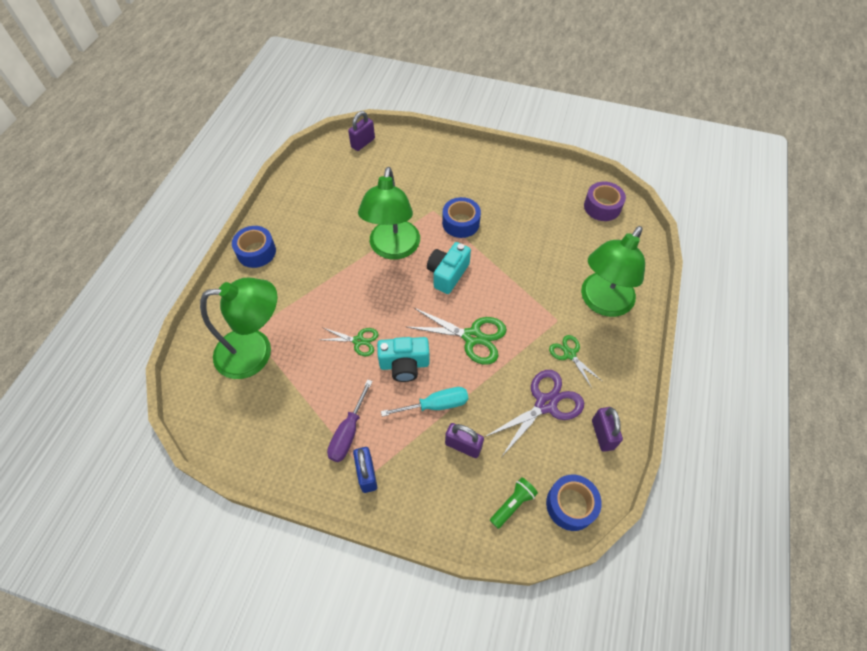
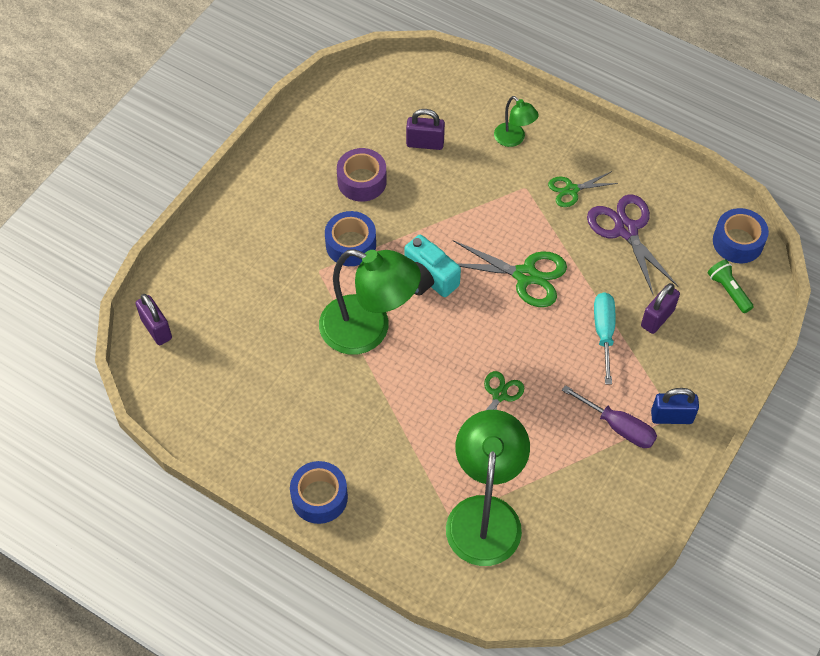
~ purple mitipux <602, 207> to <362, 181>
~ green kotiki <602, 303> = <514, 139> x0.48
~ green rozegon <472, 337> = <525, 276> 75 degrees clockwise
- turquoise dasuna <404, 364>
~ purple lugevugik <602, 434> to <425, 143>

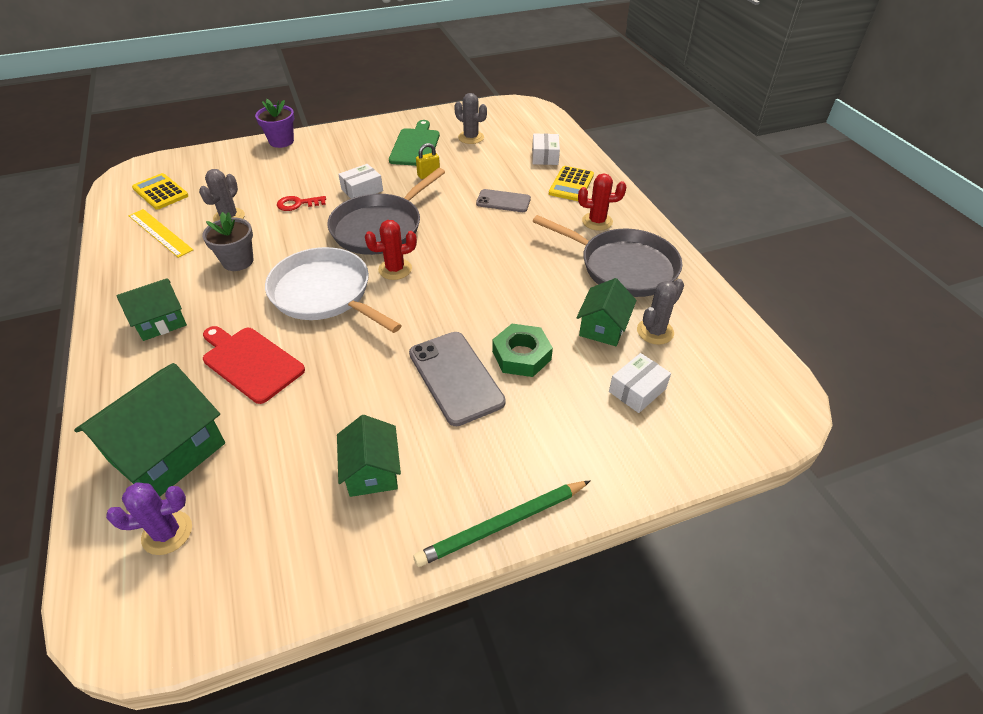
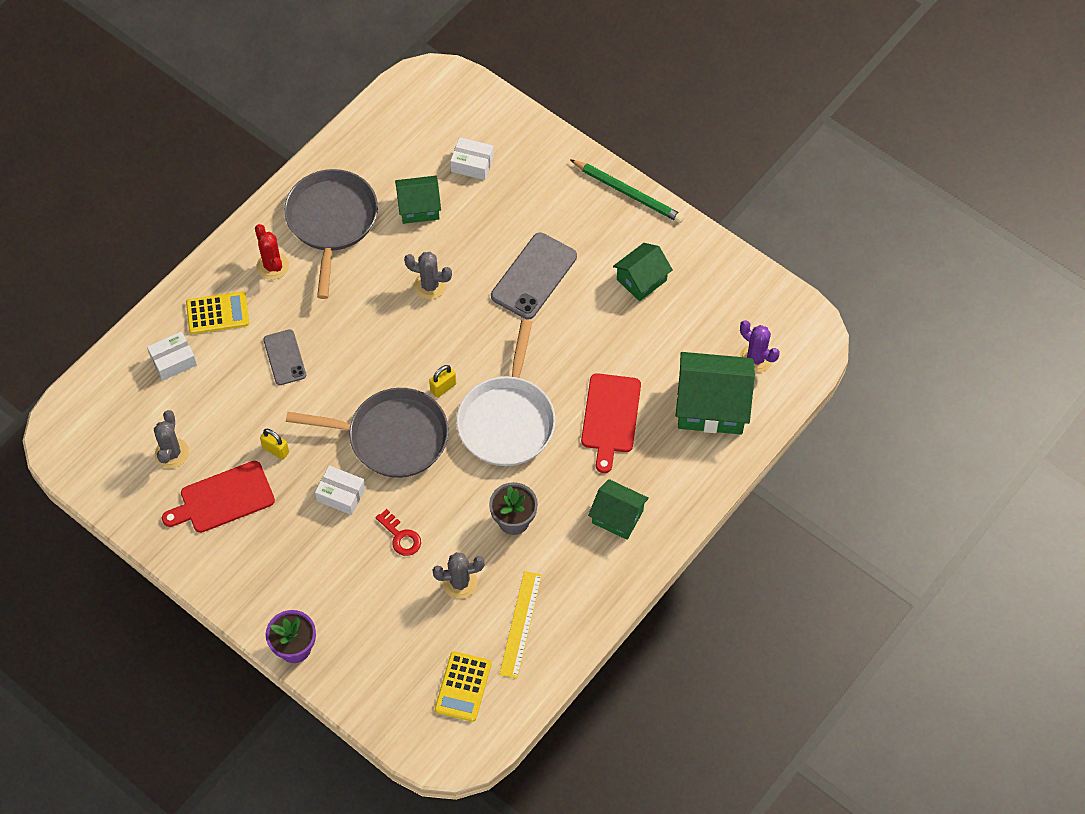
~ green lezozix <415, 146> to red lezozix <223, 498>
~ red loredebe <395, 269> to yellow lugevugik <443, 387>
~ grey loredebe <655, 331> to <430, 286>
- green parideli <521, 355>

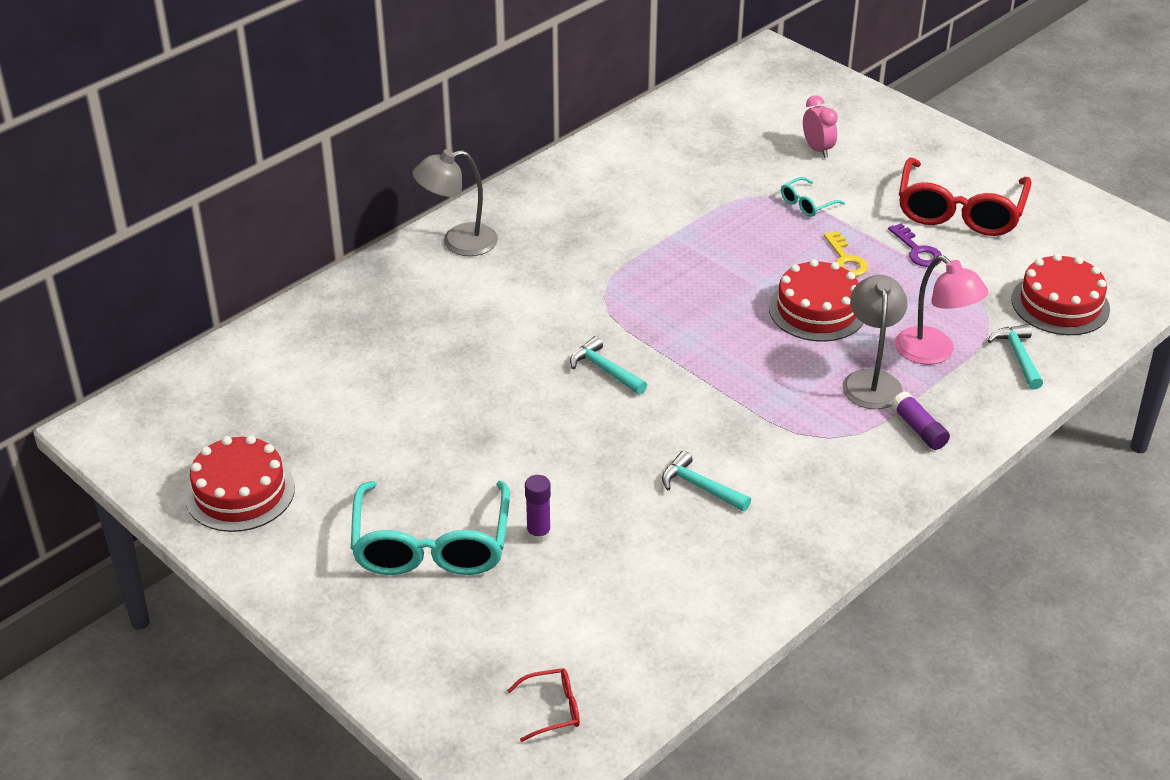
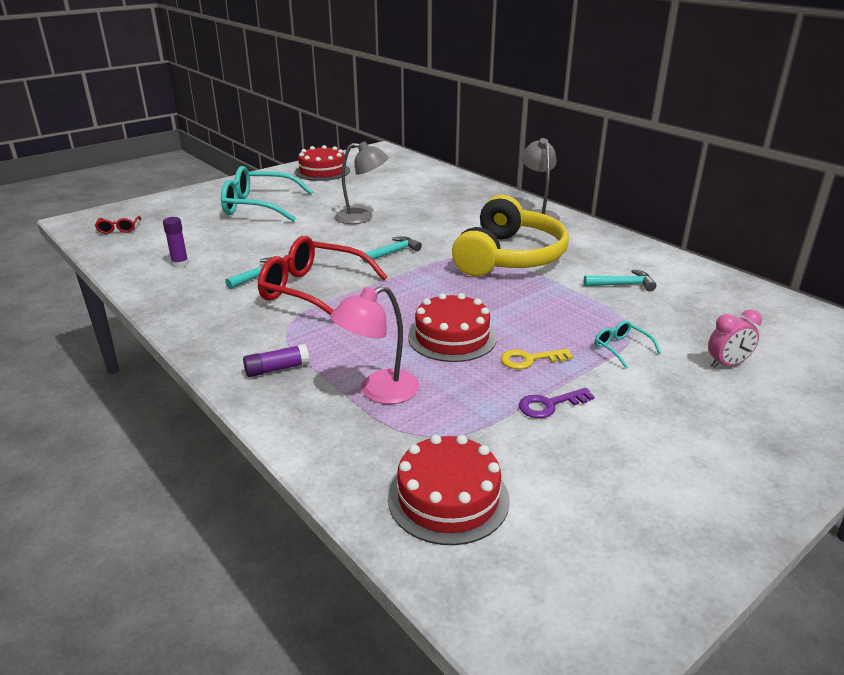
~ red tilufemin <959, 211> to <313, 290>
~ grey kotiki <871, 380> to <362, 217>
~ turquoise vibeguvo <1018, 356> to <623, 285>
~ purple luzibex <538, 534> to <180, 264>
+ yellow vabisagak <509, 257>

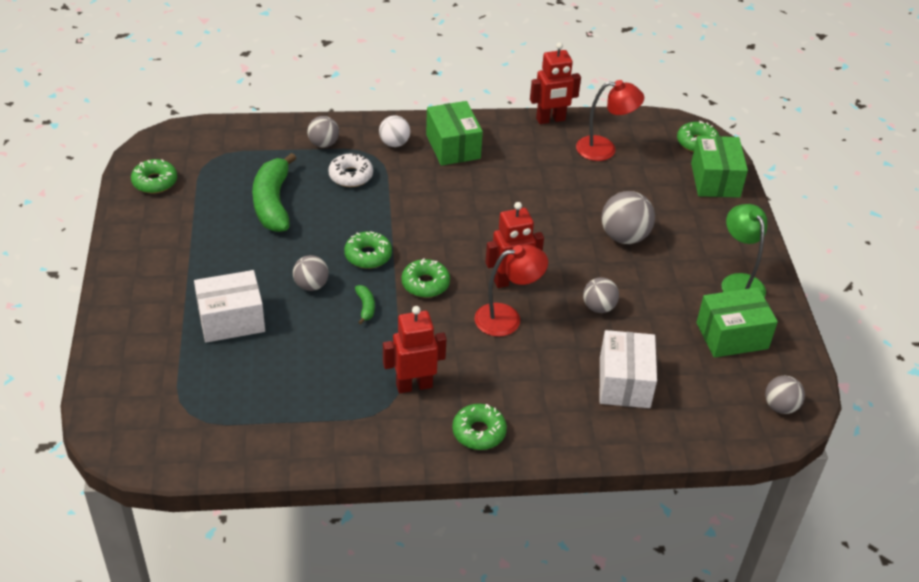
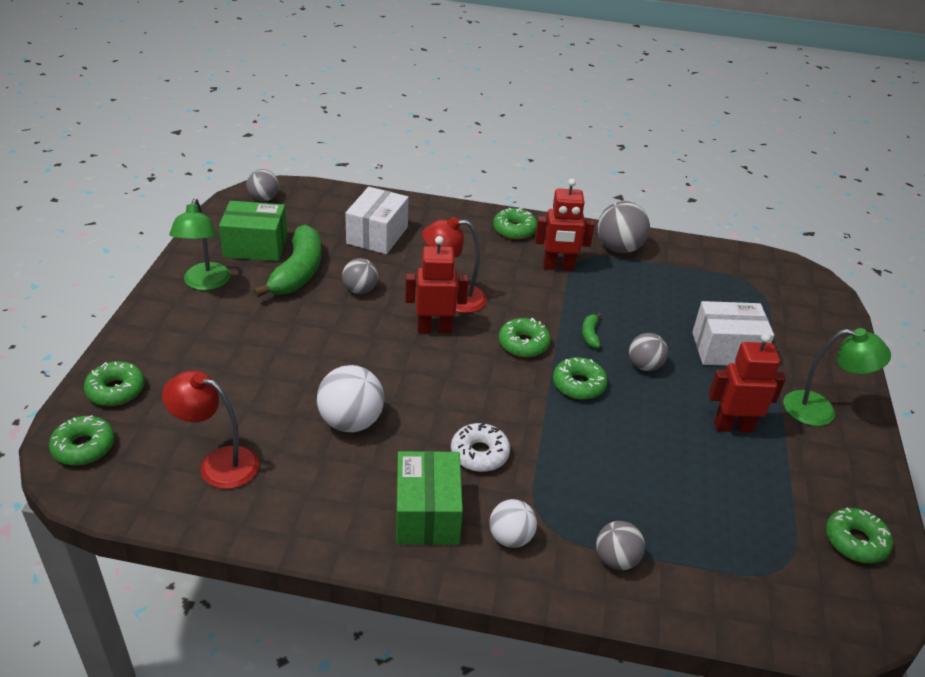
~ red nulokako <550, 120> to <733, 426>
~ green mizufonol <715, 180> to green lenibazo <116, 390>
~ white lenibazo <350, 176> to <479, 454>
~ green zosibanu <273, 203> to <298, 272>
~ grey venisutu <624, 237> to <619, 248>
+ green kotiki <820, 410>
+ white venisutu <351, 422>

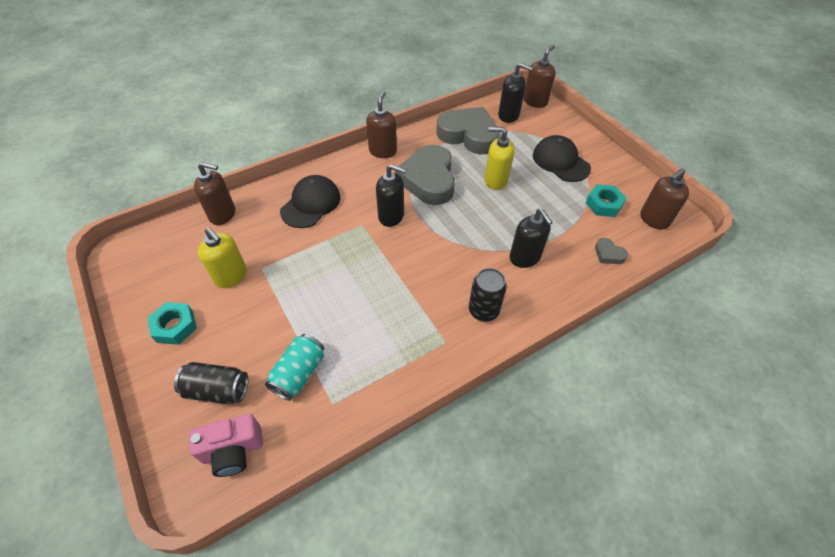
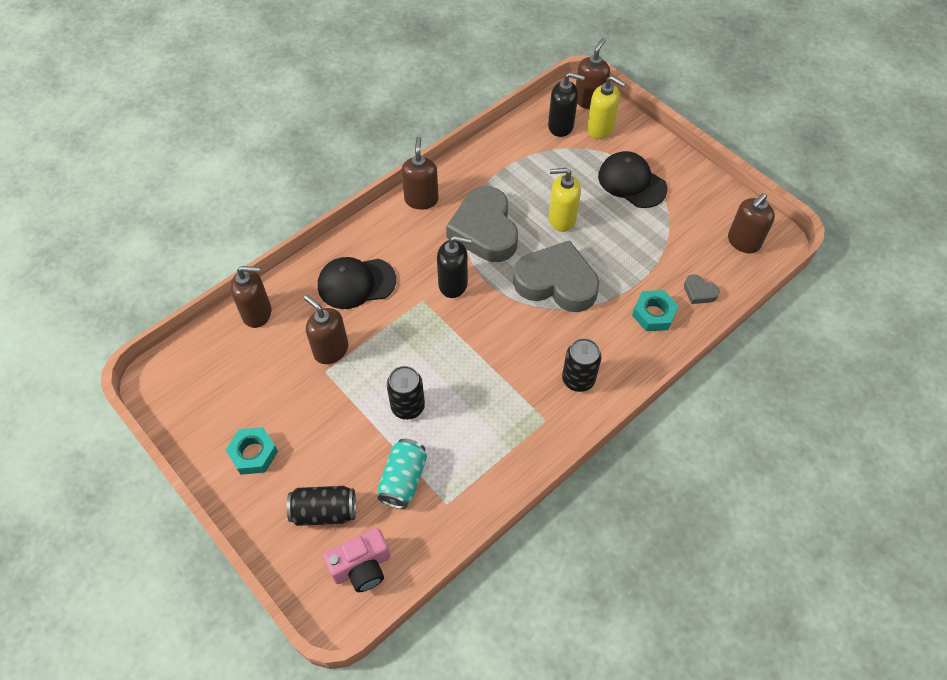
~ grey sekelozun <468, 135> to <556, 282>
~ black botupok <311, 204> = <356, 283> 120 degrees counterclockwise
~ turquoise parideli <603, 204> to <653, 314>
- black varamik <525, 257>
~ yellow varamik <231, 276> to <600, 129>
+ brown varamik <331, 350>
+ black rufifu <408, 406>

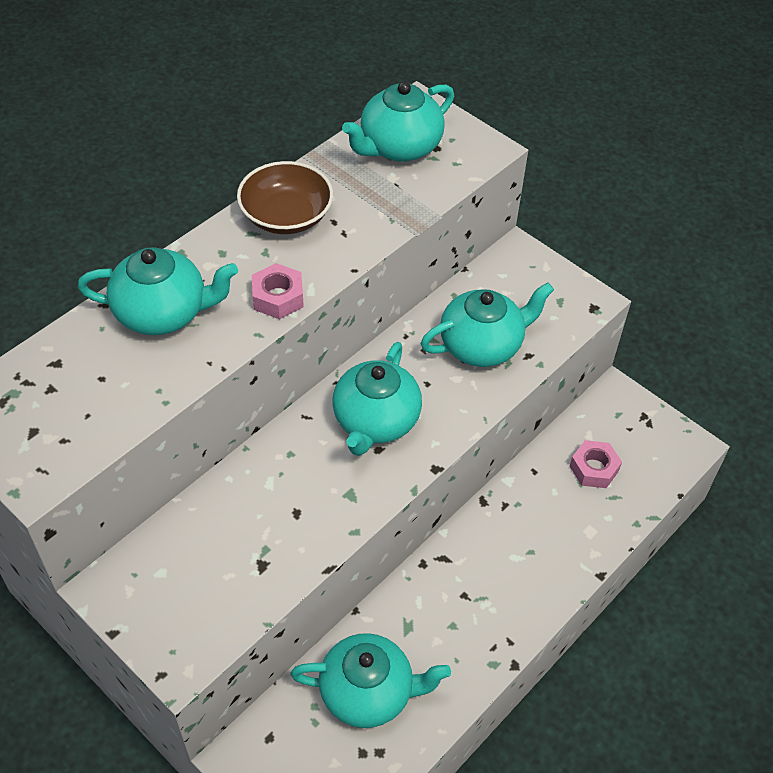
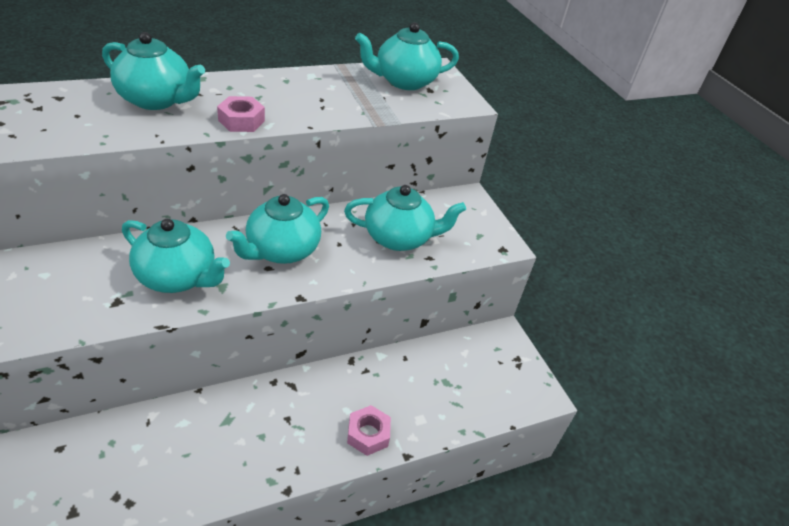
- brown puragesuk <286, 216>
~ pink parideli <594, 469> to <368, 434>
~ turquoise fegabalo <368, 692> to <178, 277>

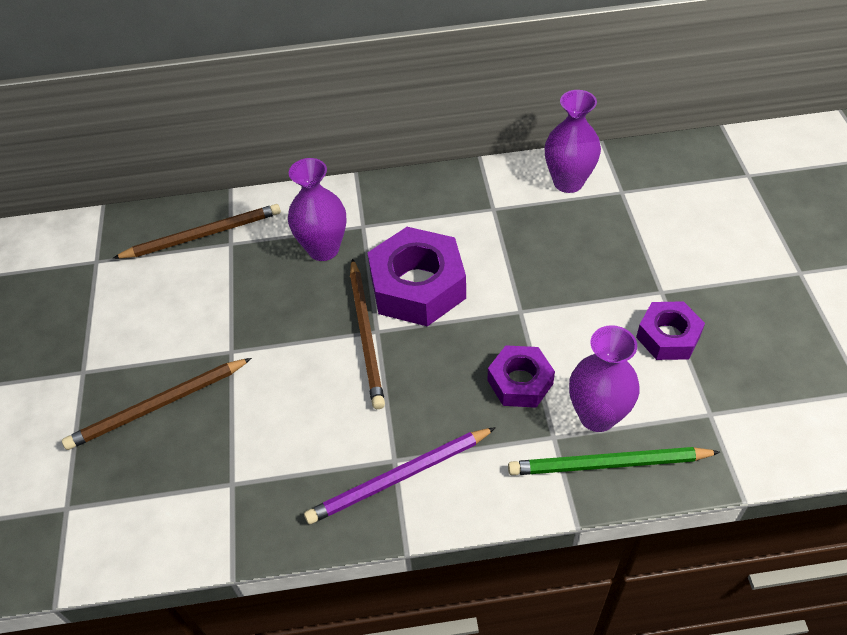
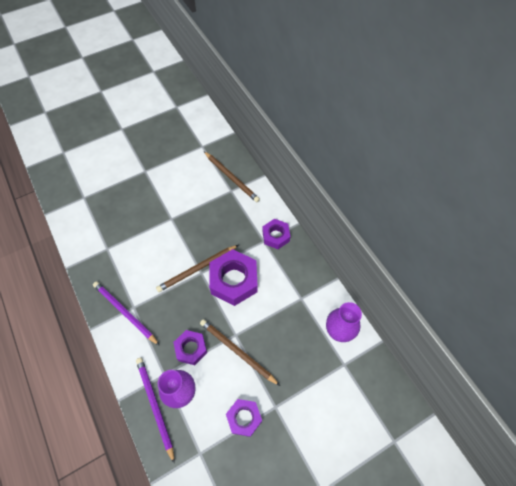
- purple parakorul <323, 249>
~ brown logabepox <158, 405> to <237, 351>
~ green logabepox <609, 464> to purple logabepox <155, 406>
+ purple parideli <276, 236>

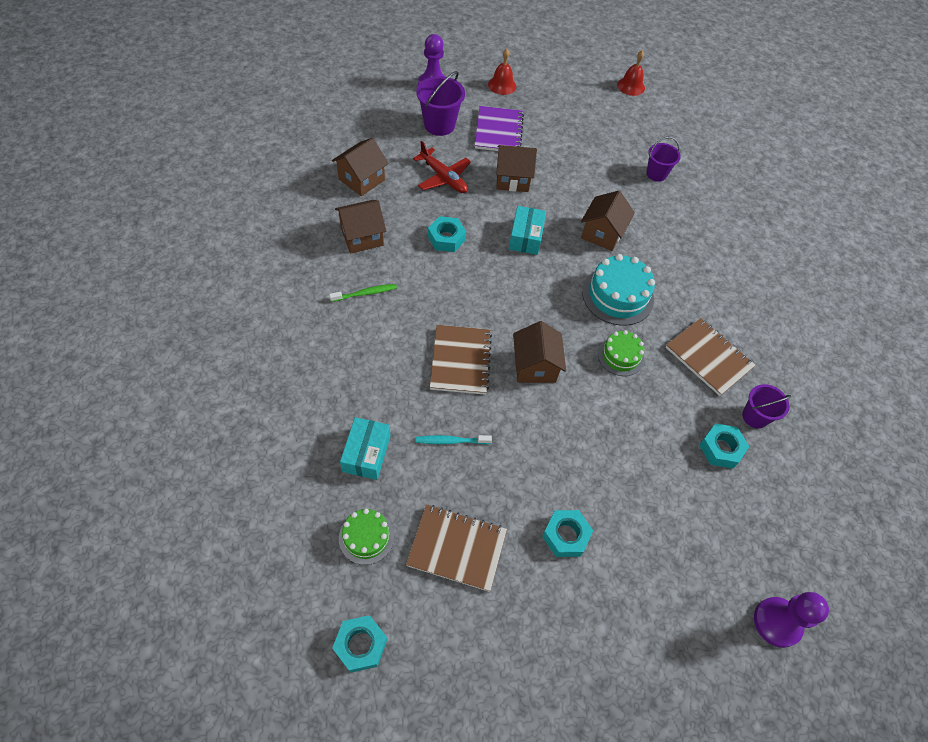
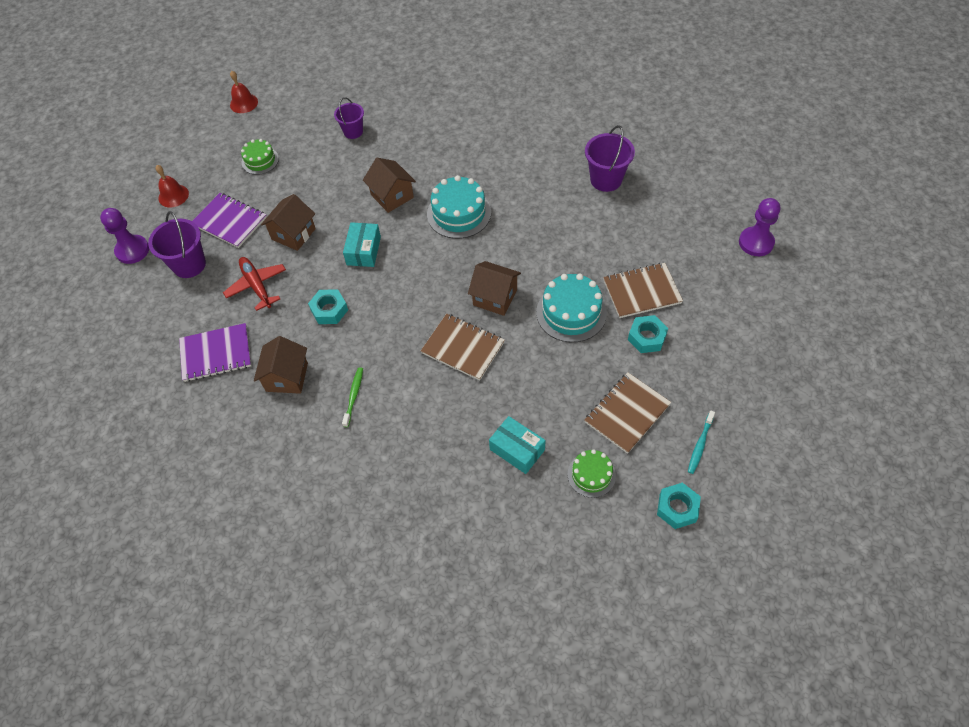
~ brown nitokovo <361, 179> to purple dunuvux <216, 354>
~ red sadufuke <443, 177> = <257, 286> 105 degrees counterclockwise
~ turquoise mizufonol <525, 237> = <363, 251> 60 degrees clockwise
~ brown dunuvux <708, 358> to <642, 292>
~ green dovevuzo <620, 356> to <260, 160>
~ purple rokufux <755, 416> = <606, 179> x1.54
- turquoise parideli <721, 448>
~ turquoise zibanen <451, 441> to <700, 445>
+ turquoise dovevuzo <571, 312>

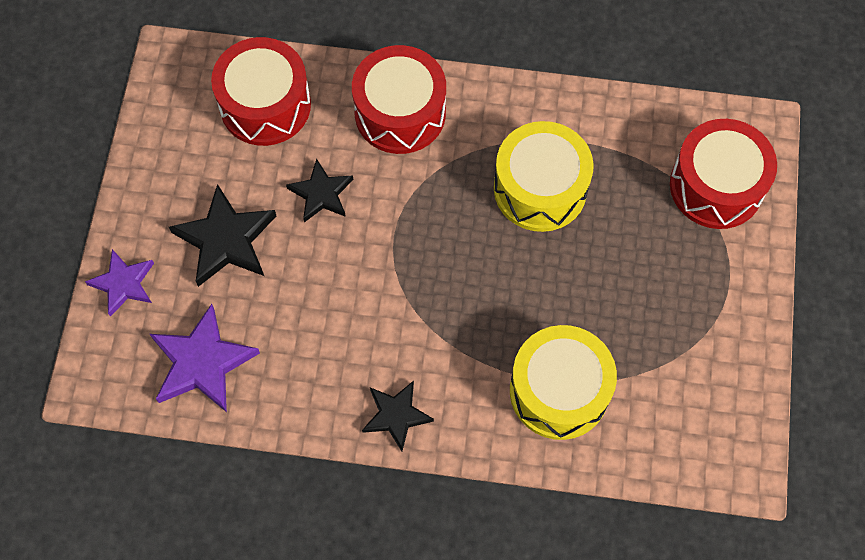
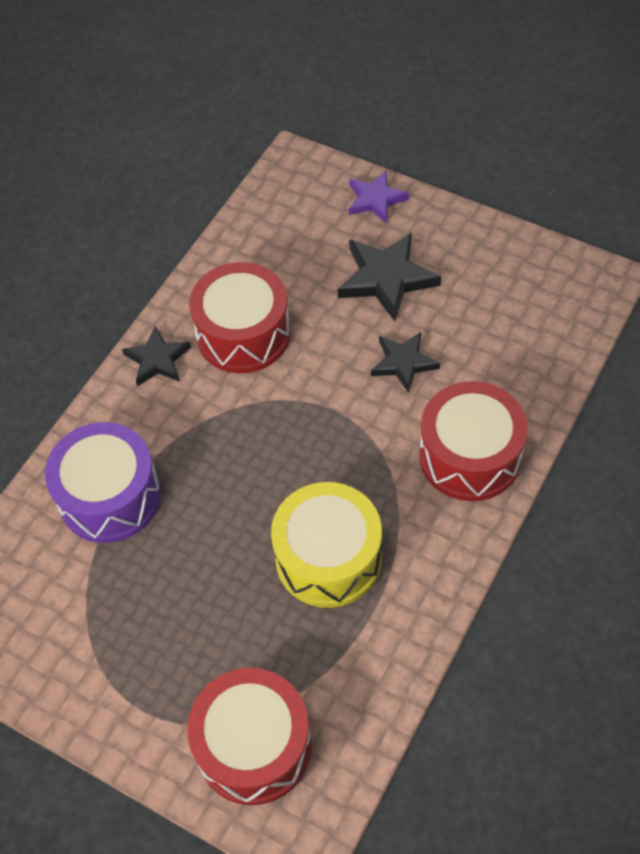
~ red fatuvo <265, 105> to <243, 334>
- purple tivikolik <202, 363>
~ yellow fatuvo <559, 391> to purple fatuvo <110, 496>

